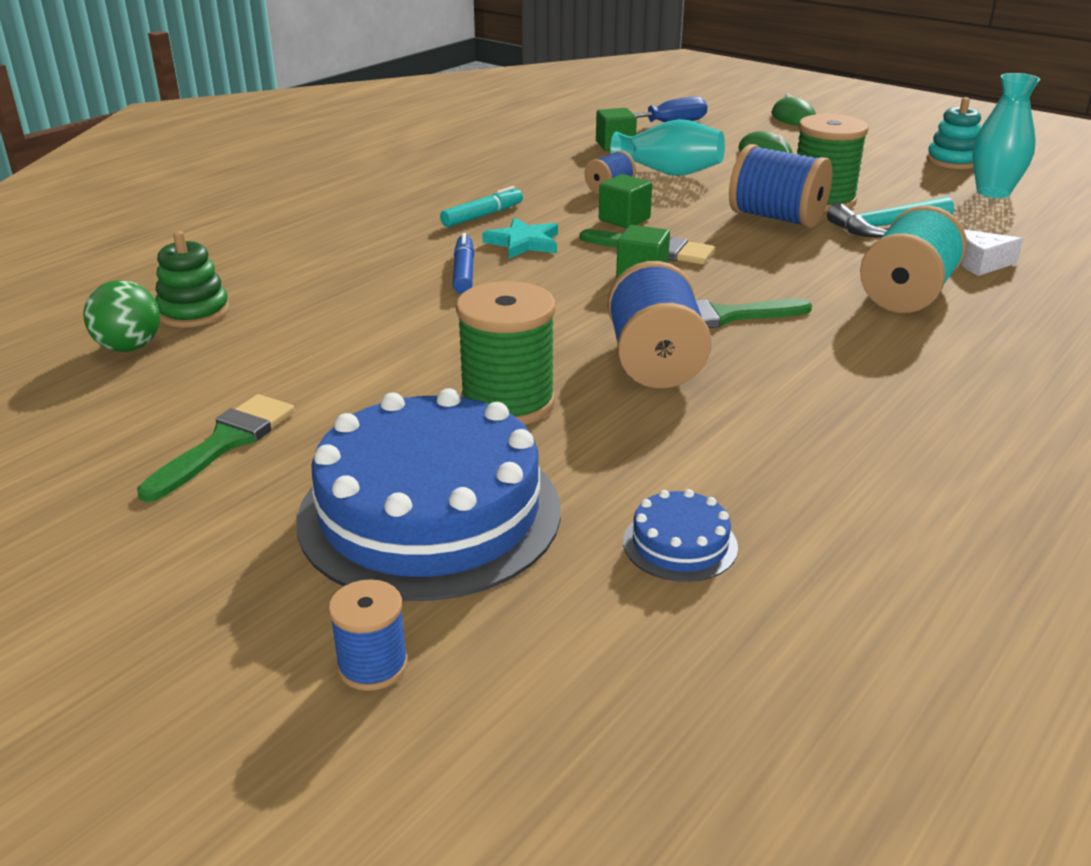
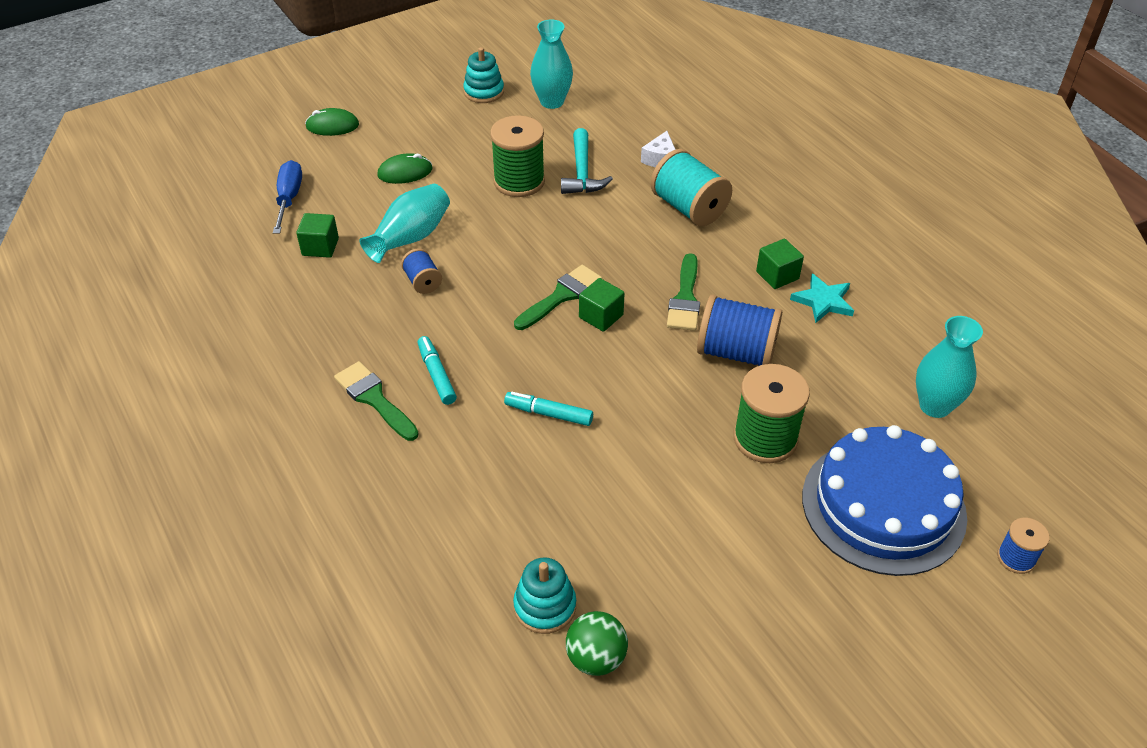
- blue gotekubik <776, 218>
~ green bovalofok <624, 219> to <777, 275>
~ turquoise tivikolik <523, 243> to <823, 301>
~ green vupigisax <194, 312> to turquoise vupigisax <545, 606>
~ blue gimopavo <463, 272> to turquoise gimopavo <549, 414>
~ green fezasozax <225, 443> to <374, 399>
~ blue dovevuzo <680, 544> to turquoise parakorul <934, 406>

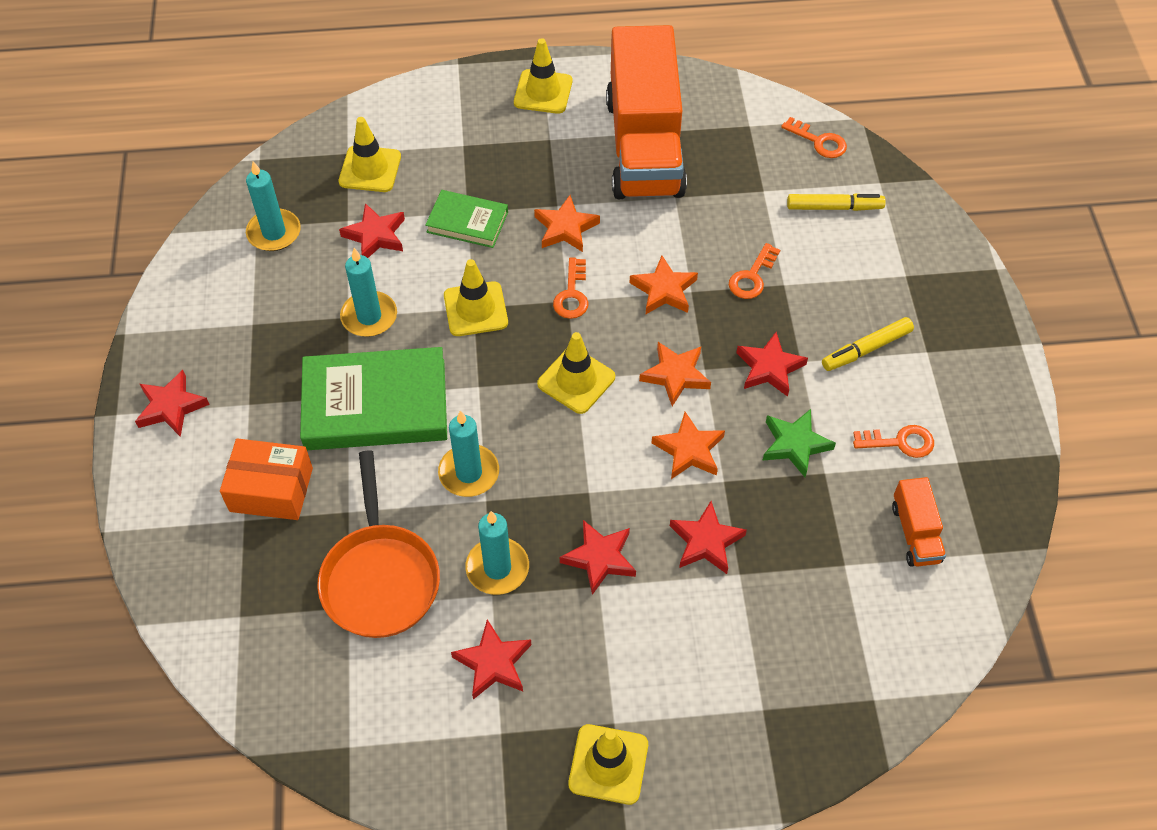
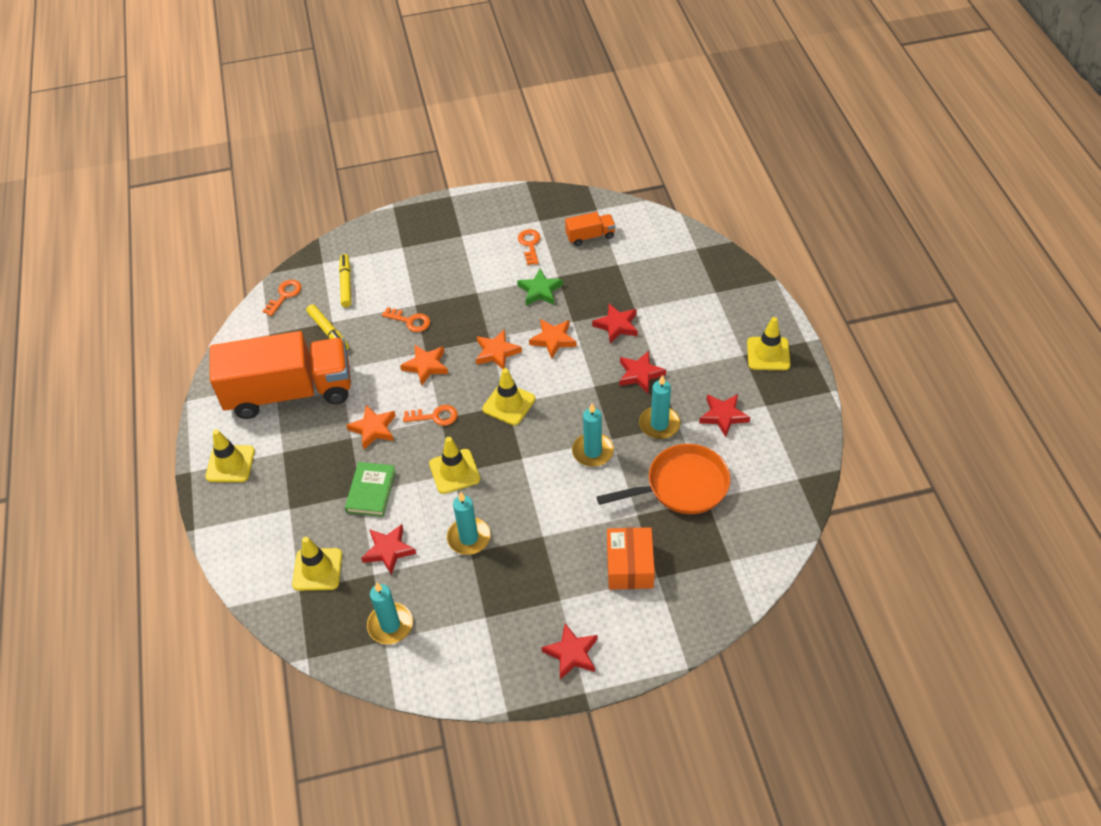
~ yellow gimopavo <866, 349> to <328, 331>
- red tivikolik <769, 368>
- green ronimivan <375, 404>

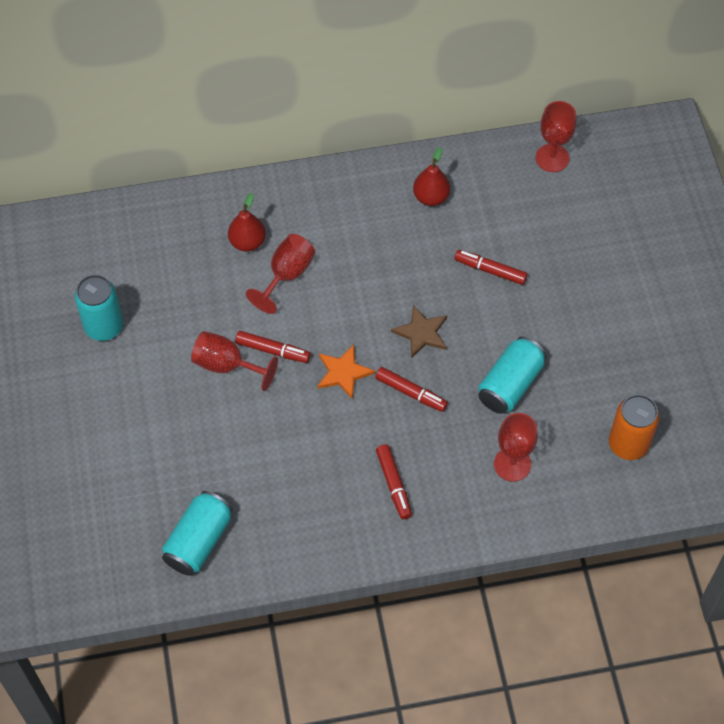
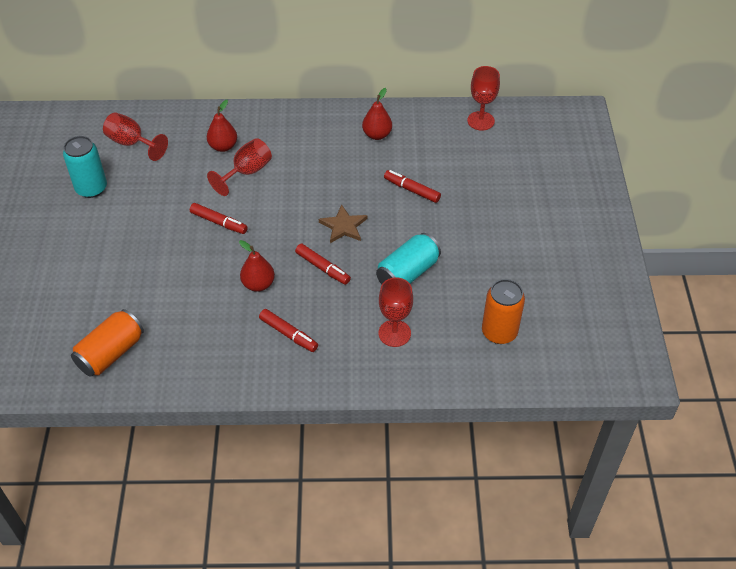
~ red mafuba <226, 365> to <132, 143>
- orange tivikolik <343, 372>
~ red gimopavo <394, 484> = <288, 334> 45 degrees counterclockwise
~ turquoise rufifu <198, 541> to orange rufifu <111, 353>
+ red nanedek <258, 284>

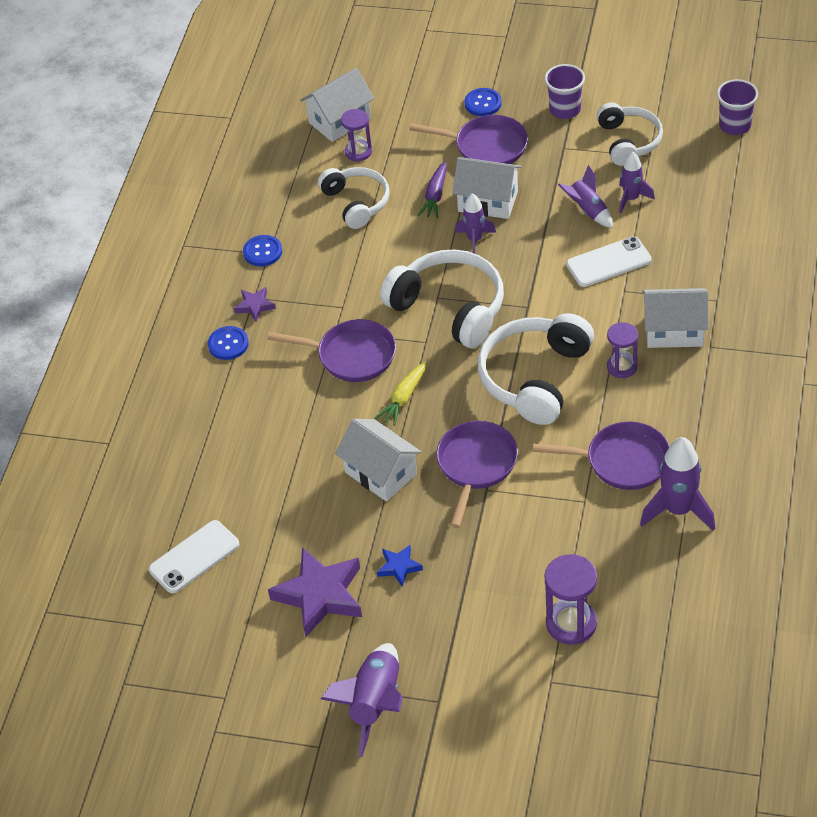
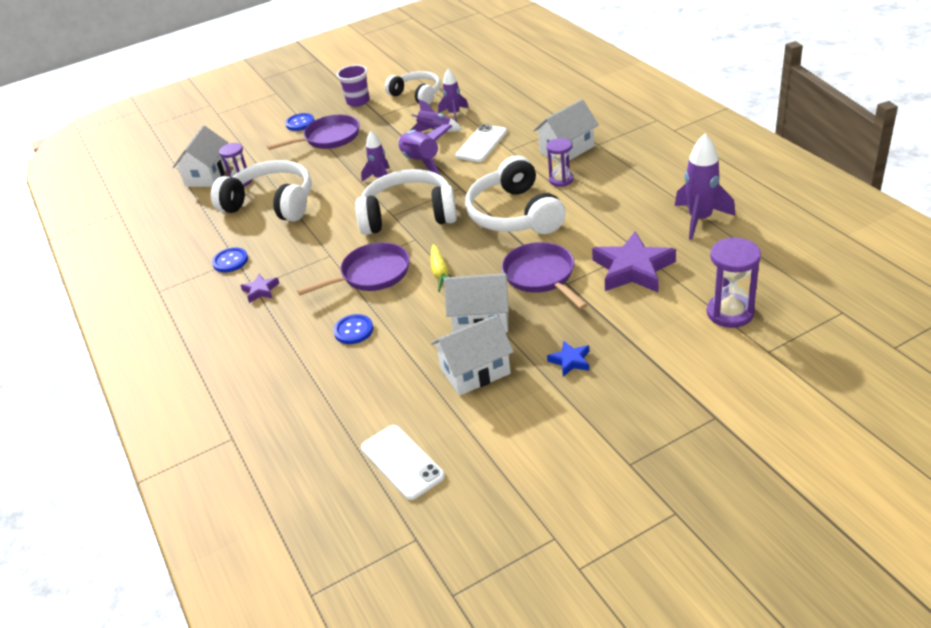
- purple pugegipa <735, 125>
~ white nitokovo <488, 201> to <475, 371>
- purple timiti <435, 196>
~ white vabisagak <356, 202> = <271, 203> x1.54
~ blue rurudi <228, 344> to <353, 330>
- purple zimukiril <622, 461>
~ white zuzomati <194, 557> = <402, 462> 45 degrees counterclockwise
~ purple tivikolik <320, 595> to <633, 269>
~ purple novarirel <375, 704> to <421, 163>

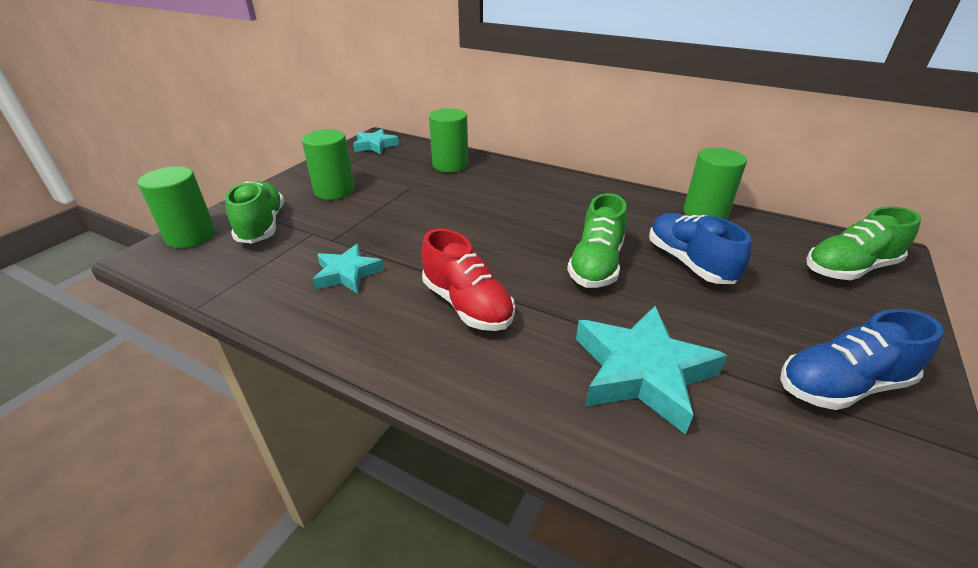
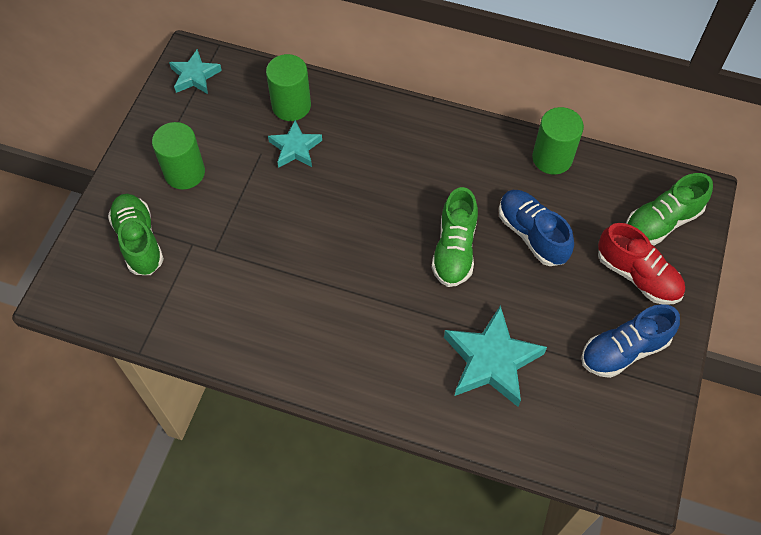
- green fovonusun <191, 236>
~ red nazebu <467, 305> to <637, 275>
~ turquoise tivikolik <347, 274> to <295, 148>

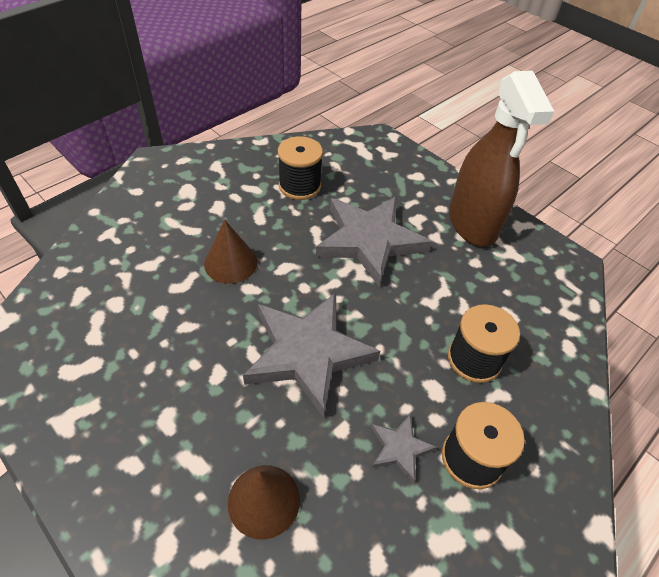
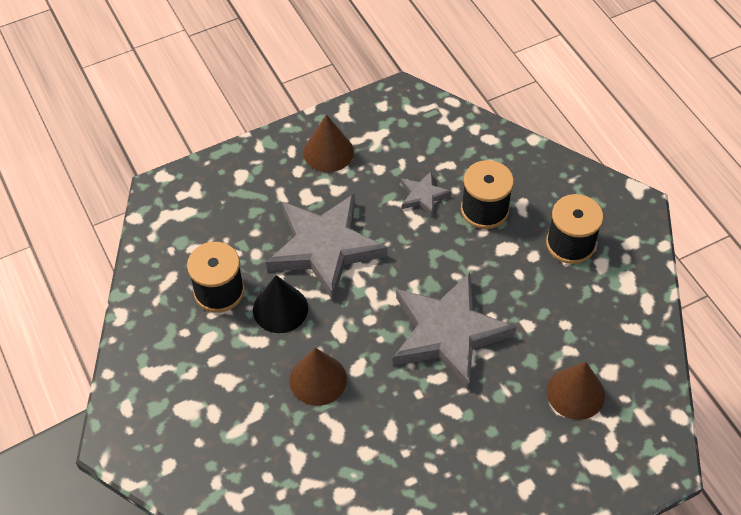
~ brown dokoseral <472, 223> to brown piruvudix <328, 152>
~ grey tivikolik <400, 448> to <423, 195>
+ black piruvudix <280, 309>

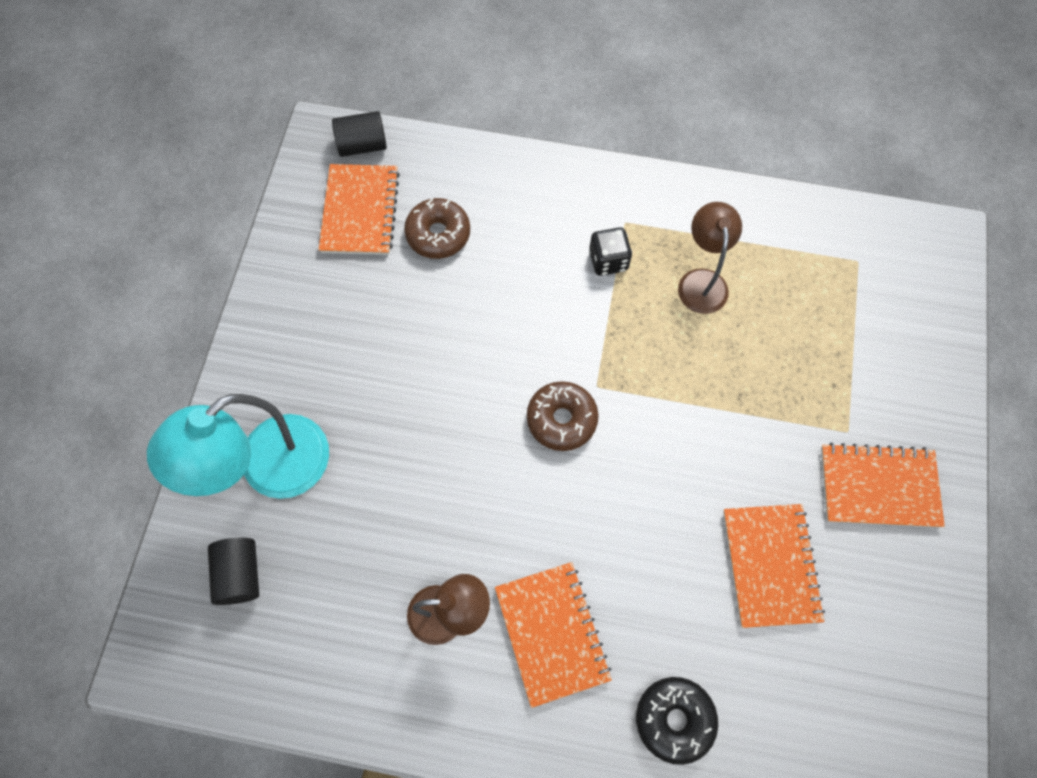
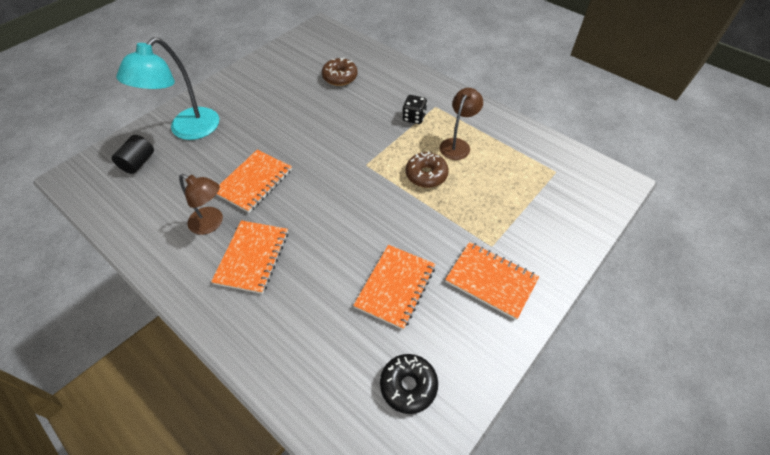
- black fovonusun <362, 145>
~ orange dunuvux <360, 211> to <254, 182>
~ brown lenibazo <561, 419> to <426, 175>
~ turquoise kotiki <269, 470> = <187, 130> 45 degrees counterclockwise
~ black lenibazo <674, 719> to <408, 386>

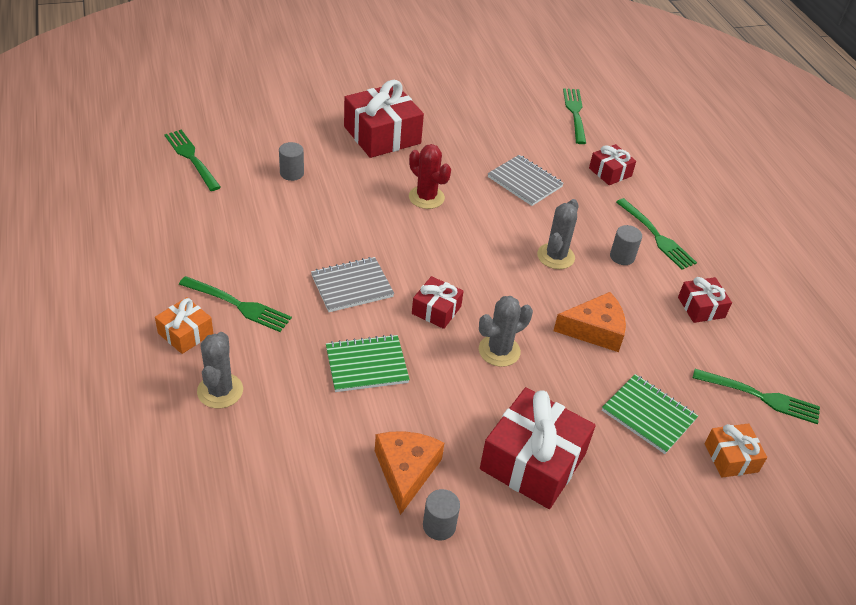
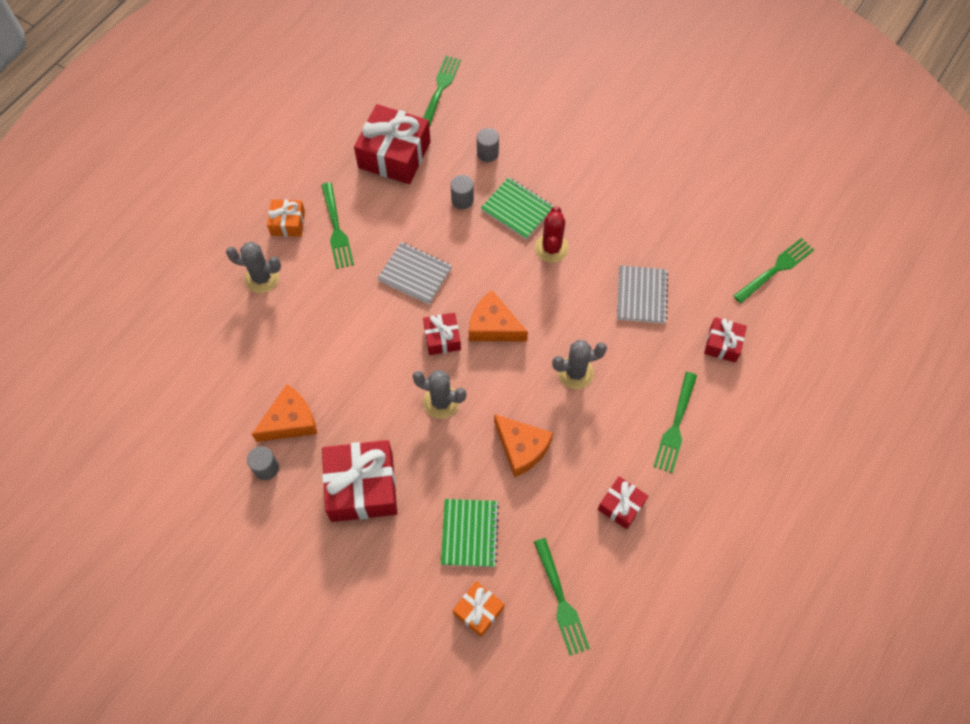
~ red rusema <382, 135> to <394, 155>
~ grey fovonusun <622, 256> to <462, 200>
~ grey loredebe <220, 391> = <262, 278> 45 degrees clockwise
~ green dunuvux <366, 365> to <517, 209>
+ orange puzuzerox <493, 326>

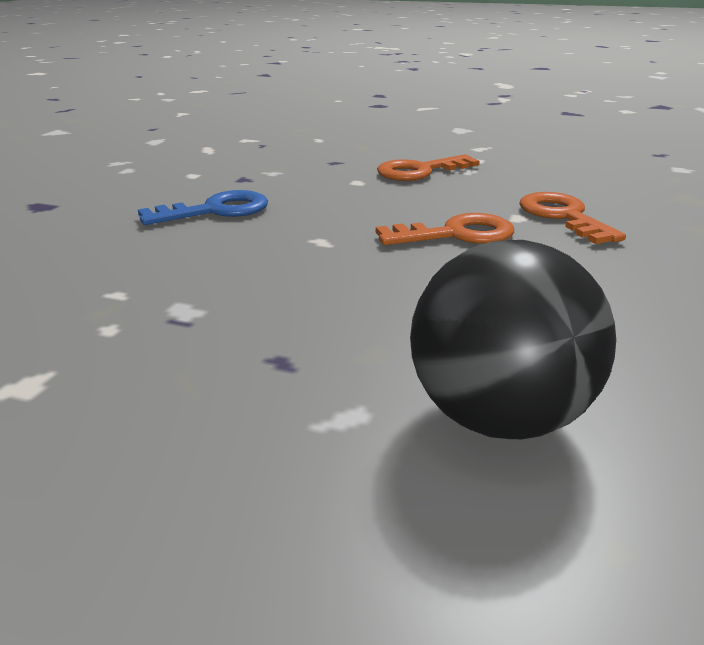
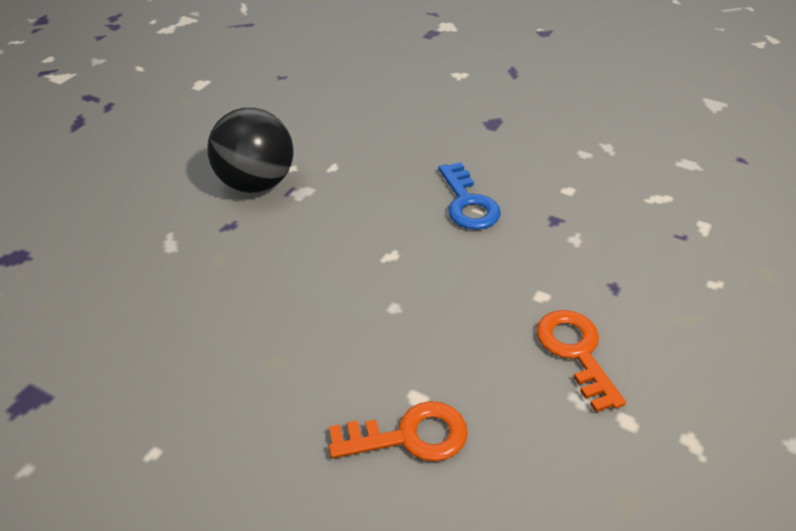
- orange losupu <456, 234>
~ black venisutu <498, 418> to <256, 183>

